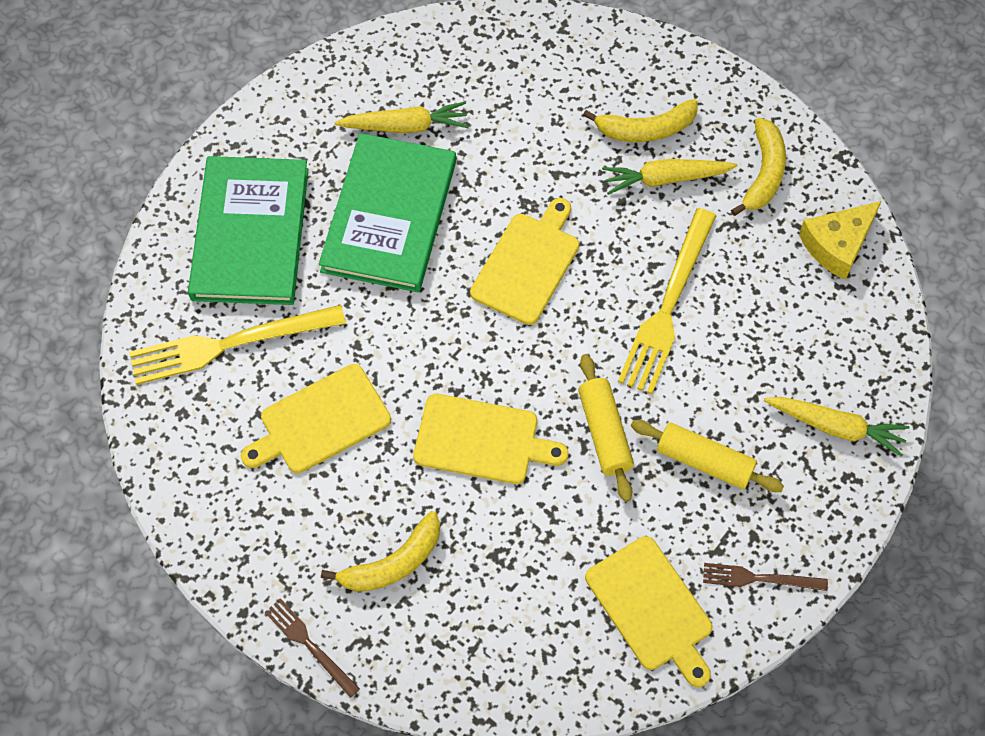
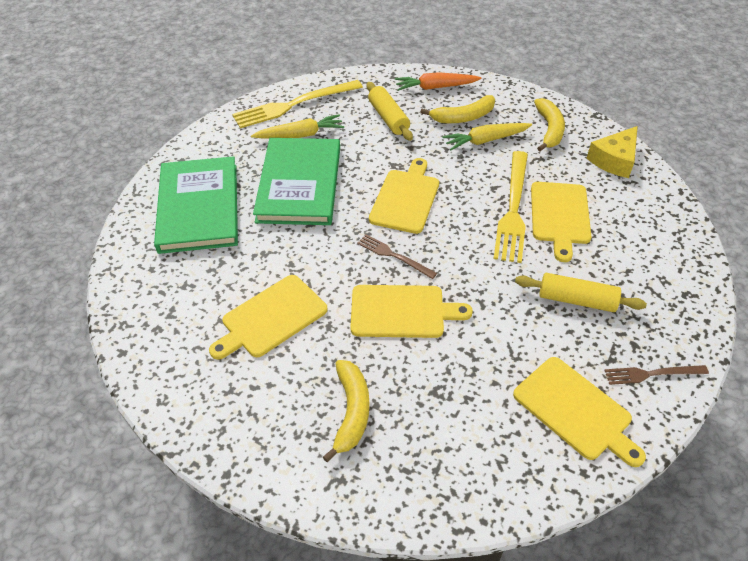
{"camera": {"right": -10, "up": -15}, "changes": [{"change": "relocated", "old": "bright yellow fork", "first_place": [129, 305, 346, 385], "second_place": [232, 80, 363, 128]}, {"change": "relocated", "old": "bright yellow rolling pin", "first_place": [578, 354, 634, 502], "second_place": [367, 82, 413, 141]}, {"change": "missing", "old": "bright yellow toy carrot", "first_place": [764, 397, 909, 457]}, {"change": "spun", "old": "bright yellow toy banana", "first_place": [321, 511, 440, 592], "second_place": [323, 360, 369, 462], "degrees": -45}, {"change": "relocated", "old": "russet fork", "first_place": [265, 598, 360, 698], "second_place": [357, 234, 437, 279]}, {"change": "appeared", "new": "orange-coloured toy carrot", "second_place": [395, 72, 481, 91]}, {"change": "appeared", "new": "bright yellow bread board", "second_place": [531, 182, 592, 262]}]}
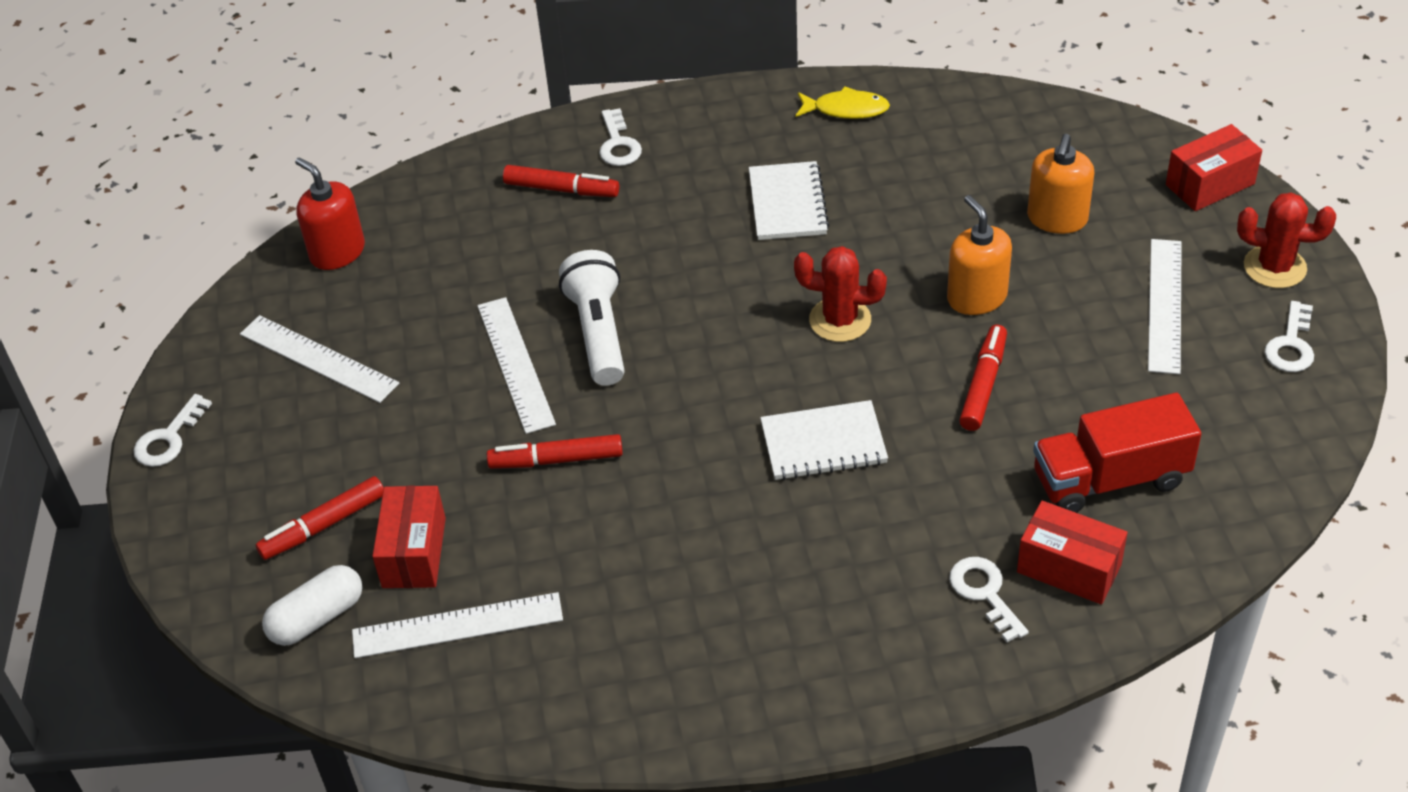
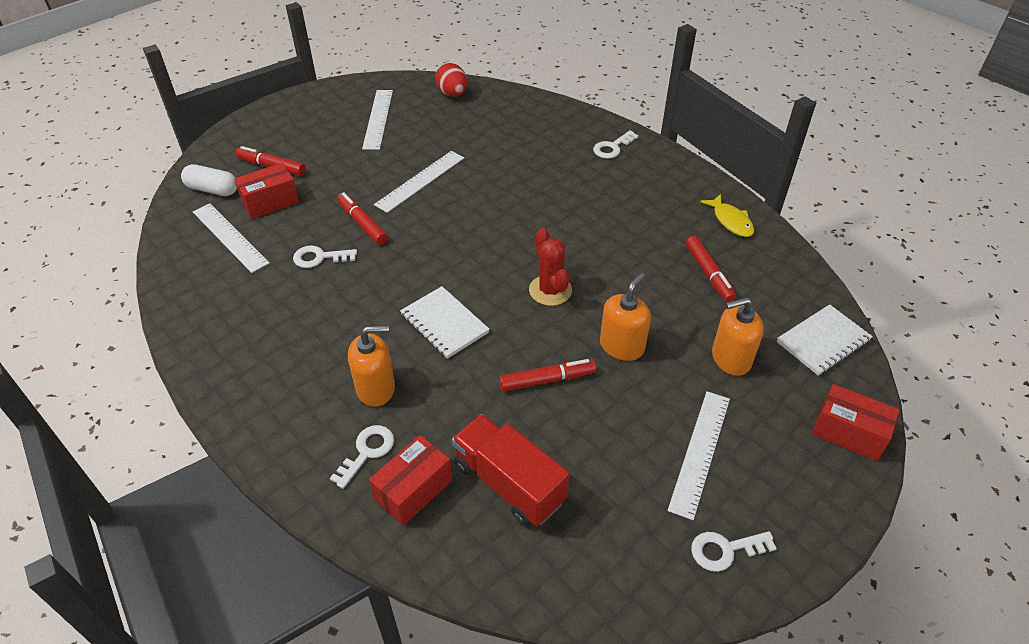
{"camera": {"right": 55, "up": 0}, "changes": [{"change": "exchanged", "old": "scarlet soap dispenser", "new": "scarlet toy egg", "first_place": [295, 157, 365, 270], "second_place": [435, 63, 467, 97]}, {"change": "relocated", "old": "white exercise book", "first_place": [749, 161, 830, 240], "second_place": [777, 304, 873, 376]}, {"change": "relocated", "old": "scarlet felt pen", "first_place": [503, 165, 619, 197], "second_place": [686, 236, 736, 303]}, {"change": "missing", "old": "scarlet saguaro cactus", "first_place": [1237, 192, 1336, 288]}, {"change": "spun", "old": "white measuring stick", "first_place": [1148, 239, 1182, 374], "second_place": [668, 391, 730, 520], "degrees": -45}, {"change": "missing", "old": "white flashlight", "first_place": [559, 250, 625, 386]}, {"change": "relocated", "old": "white door key", "first_place": [134, 394, 212, 467], "second_place": [293, 245, 357, 268]}, {"change": "spun", "old": "scarlet package", "first_place": [1017, 501, 1128, 605], "second_place": [369, 435, 452, 526], "degrees": 45}, {"change": "appeared", "new": "orange-coloured soap dispenser", "second_place": [348, 325, 395, 407]}]}
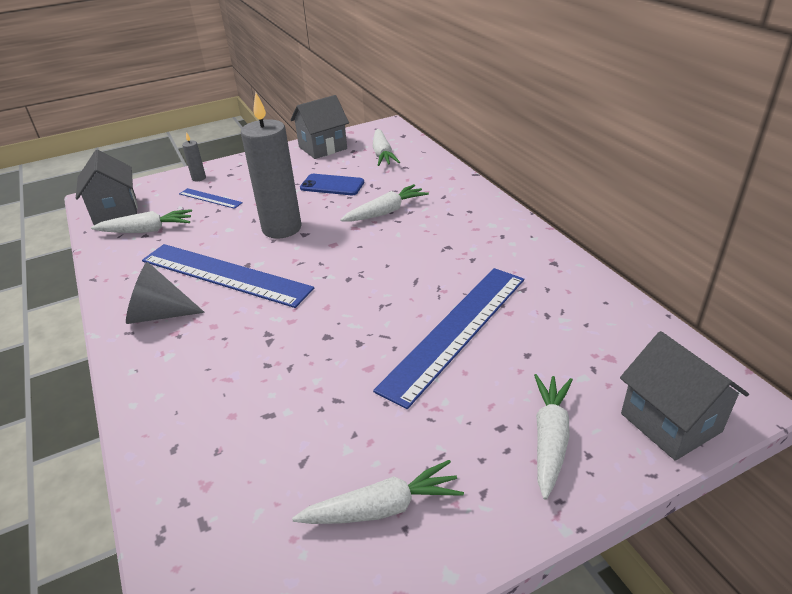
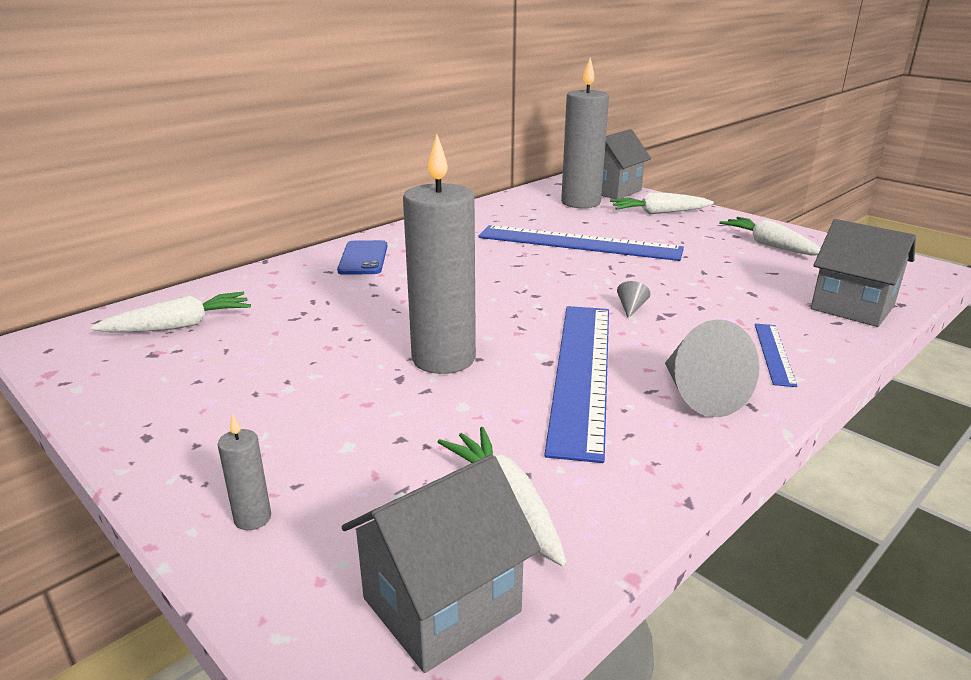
{"camera": {"right": -110, "up": -10}, "changes": [{"change": "relocated", "old": "grey cottage", "first_place": [290, 95, 349, 159], "second_place": [811, 219, 916, 327]}, {"change": "relocated", "old": "blue smartphone", "first_place": [300, 174, 364, 195], "second_place": [337, 240, 387, 275]}, {"change": "missing", "old": "white toy carrot", "first_place": [340, 184, 429, 222]}, {"change": "relocated", "old": "blue measuring stick", "first_place": [179, 188, 243, 209], "second_place": [755, 324, 797, 387]}, {"change": "appeared", "new": "grey wax candle", "second_place": [561, 57, 609, 208]}, {"change": "appeared", "new": "grey solid cone", "second_place": [617, 281, 650, 319]}]}
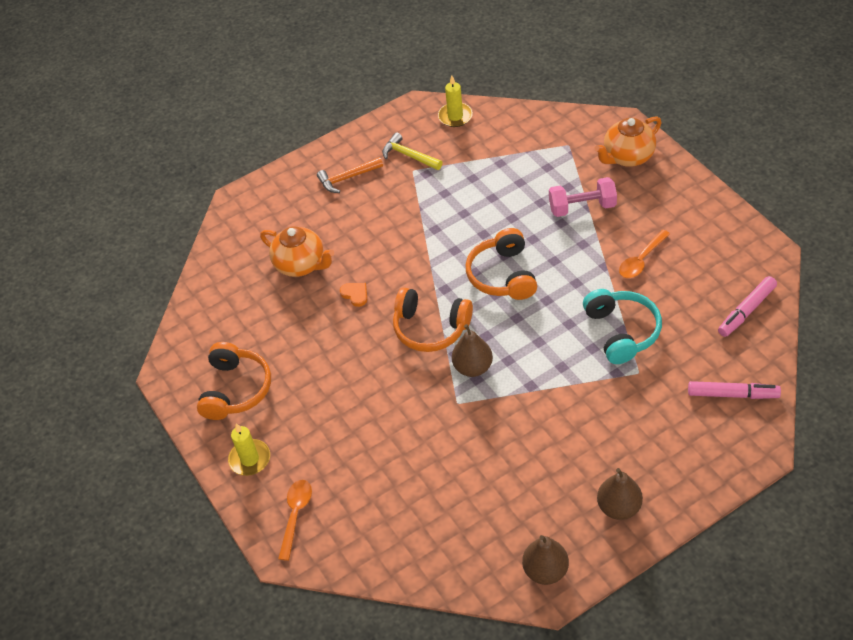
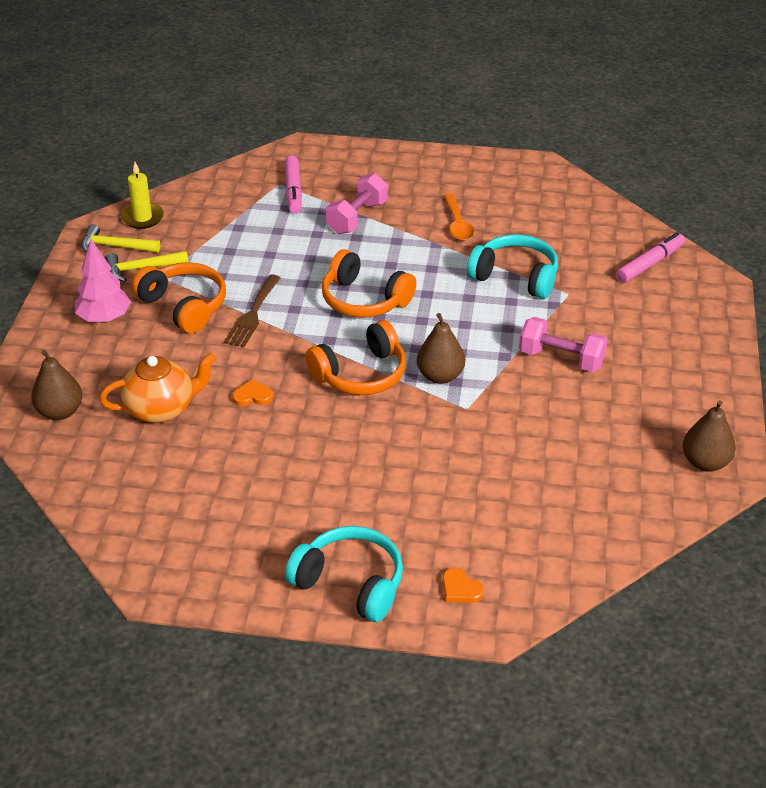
{"camera": {"right": -55, "up": -10}, "changes": [{"change": "missing", "old": "orange-coloured tea pot", "first_place": [594, 116, 662, 167]}, {"change": "exchanged", "old": "orange-coloured hammer", "new": "rose-pink toy tree", "first_place": [317, 157, 383, 193], "second_place": [75, 239, 131, 323]}, {"change": "relocated", "old": "rose-pink felt pen", "first_place": [718, 276, 777, 337], "second_place": [285, 155, 302, 214]}, {"change": "relocated", "old": "orange-coloured over-ear headphones", "first_place": [197, 342, 271, 420], "second_place": [131, 262, 226, 334]}, {"change": "exchanged", "old": "bright yellow wax candle", "new": "aqua over-ear headphones", "first_place": [228, 424, 270, 476], "second_place": [285, 526, 403, 622]}, {"change": "relocated", "old": "russet pear", "first_place": [597, 468, 643, 520], "second_place": [31, 350, 82, 420]}, {"change": "exchanged", "old": "orange-coloured teaspoon", "new": "orange-coloured love heart", "first_place": [278, 480, 312, 561], "second_place": [442, 568, 484, 603]}, {"change": "appeared", "new": "bright yellow hammer", "second_place": [81, 224, 160, 252]}, {"change": "appeared", "new": "russet fork", "second_place": [224, 275, 281, 348]}, {"change": "appeared", "new": "rose-pink hand weight", "second_place": [519, 317, 608, 372]}]}
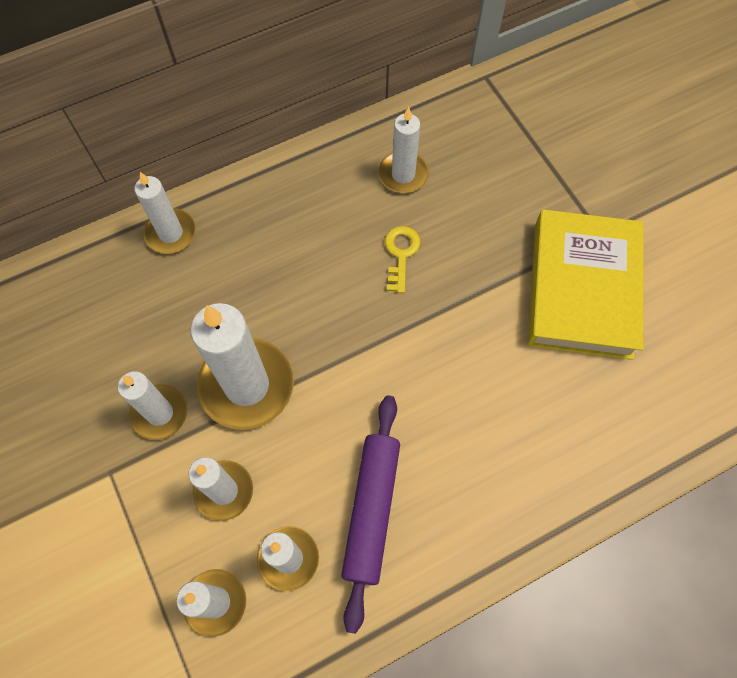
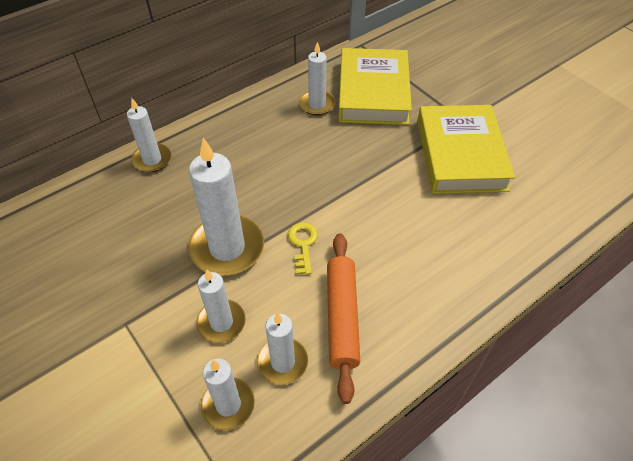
{"camera": {"right": -10, "up": -15}, "changes": [{"change": "relocated", "old": "bright yellow door key", "first_place": [385, 226, 420, 293], "second_place": [288, 222, 318, 275]}, {"change": "missing", "old": "white wax candle", "first_place": [118, 371, 188, 440]}, {"change": "colour", "old": "violet rolling pin", "new": "orange-coloured rolling pin", "first_place": [341, 395, 400, 634], "second_place": [327, 233, 360, 404]}, {"change": "appeared", "new": "bright yellow book", "second_place": [338, 48, 412, 125]}]}
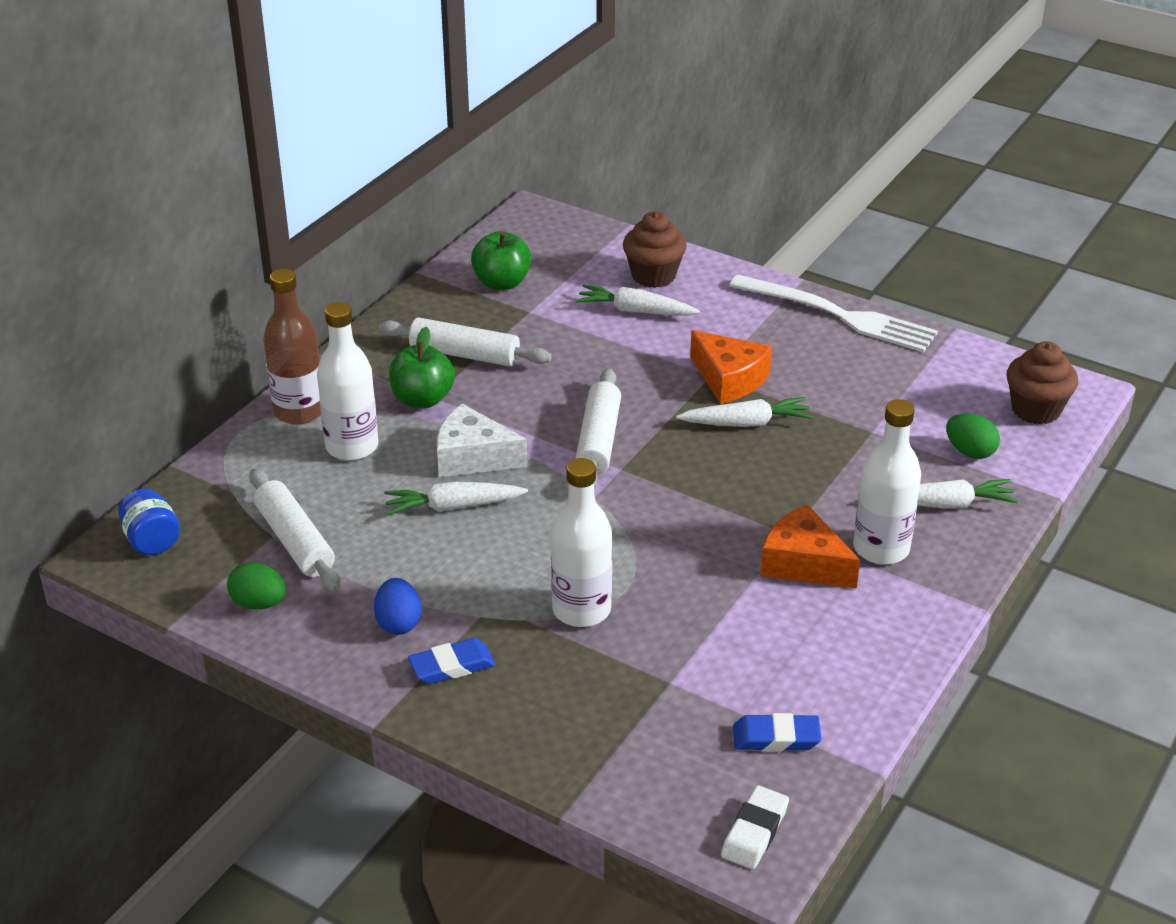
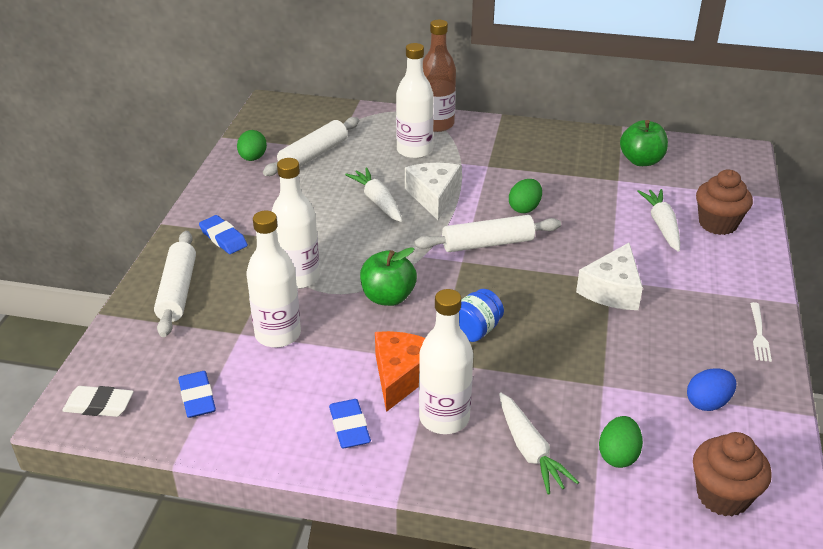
{"camera": {"right": 70, "up": 0}, "changes": [{"change": "size", "old": "white fork", "first_place": [729, 274, 938, 353], "second_place": [750, 302, 772, 362], "factor": 0.41}, {"change": "relocated", "old": "white rolling pin", "first_place": [379, 317, 552, 367], "second_place": [154, 231, 196, 337]}, {"change": "relocated", "old": "leaf-green apple fruit", "first_place": [389, 327, 455, 408], "second_place": [360, 247, 417, 306]}, {"change": "colour", "old": "orange-coloured piece of cheese", "new": "white piece of cheese", "first_place": [690, 330, 772, 404], "second_place": [576, 243, 643, 310]}, {"change": "missing", "old": "white toy carrot", "first_place": [676, 397, 813, 427]}, {"change": "relocated", "old": "blue jam jar", "first_place": [118, 489, 180, 555], "second_place": [459, 289, 504, 342]}, {"change": "relocated", "old": "blue toy egg", "first_place": [374, 578, 422, 635], "second_place": [687, 368, 736, 411]}, {"change": "appeared", "new": "leaf-green toy egg", "second_place": [509, 179, 542, 213]}, {"change": "appeared", "new": "white drink bottle", "second_place": [246, 211, 301, 348]}, {"change": "appeared", "new": "blue eraser", "second_place": [329, 399, 371, 448]}]}
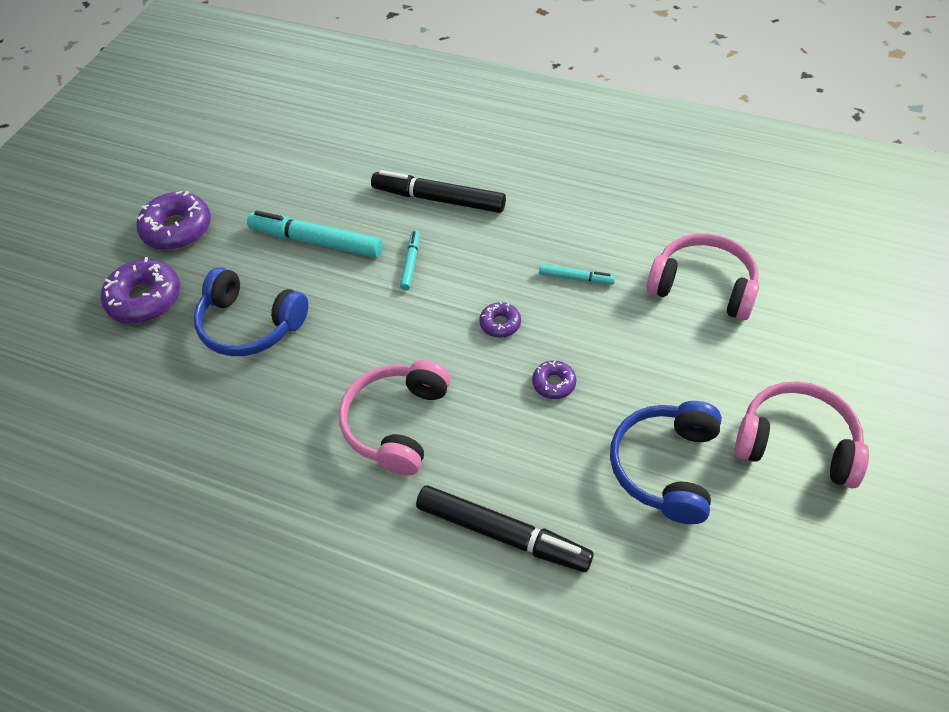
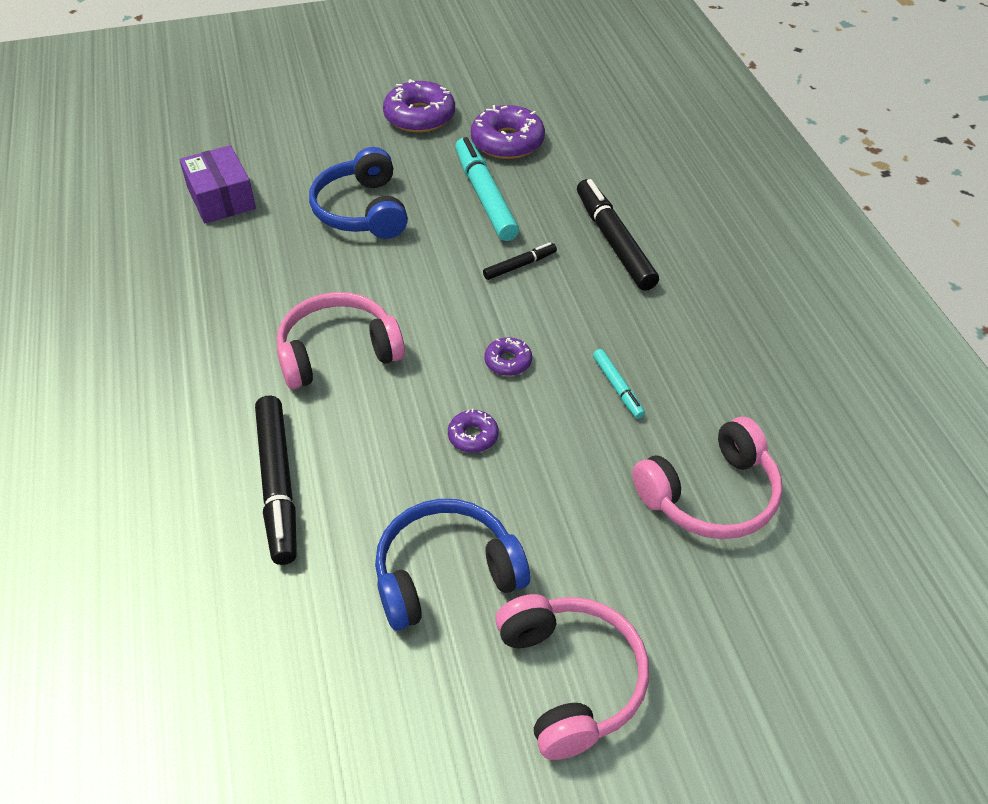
{"camera": {"right": 50, "up": -5}, "changes": [{"change": "colour", "old": "aqua felt pen", "new": "jet-black felt pen", "first_place": [400, 230, 420, 290], "second_place": [483, 242, 557, 280]}, {"change": "spun", "old": "rose-pink over-ear headphones", "first_place": [646, 233, 759, 320], "second_place": [632, 417, 782, 539], "degrees": 75}, {"change": "relocated", "old": "violet glazed donut", "first_place": [101, 257, 180, 323], "second_place": [471, 105, 545, 159]}, {"change": "appeared", "new": "violet package", "second_place": [180, 145, 256, 223]}]}
